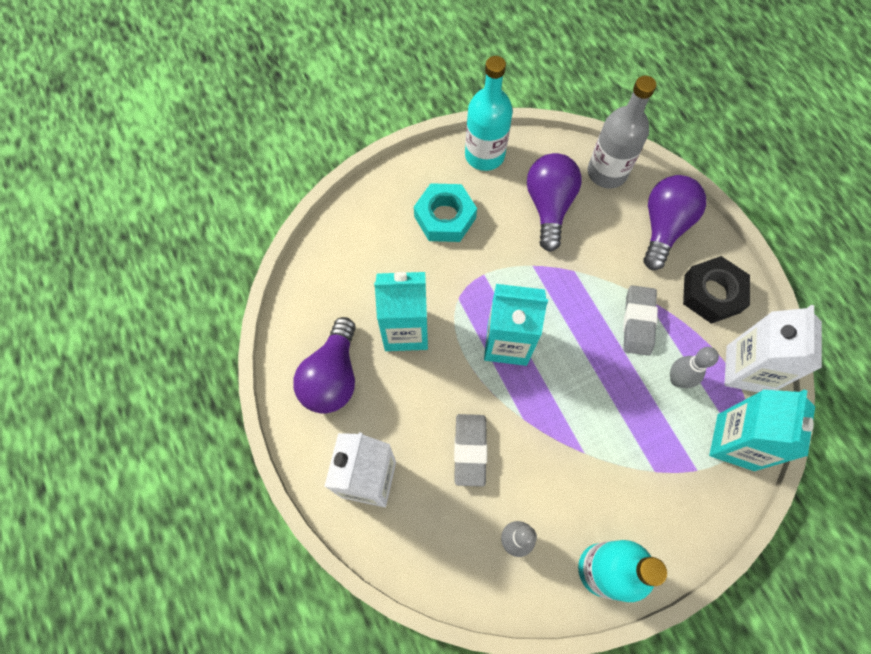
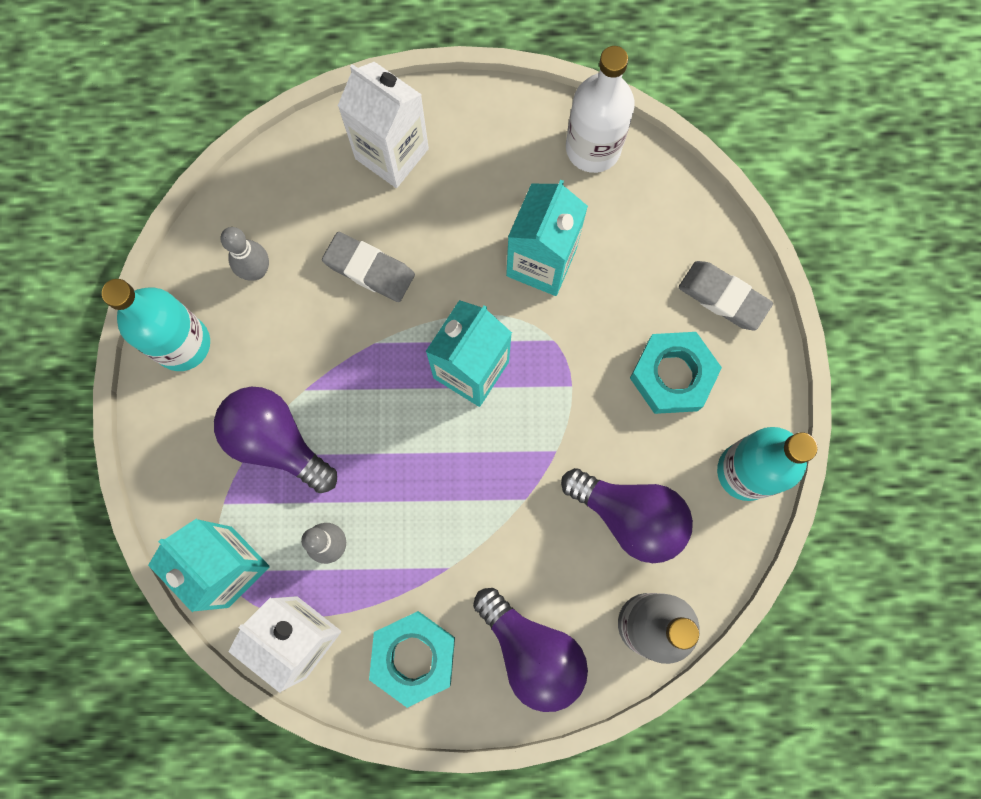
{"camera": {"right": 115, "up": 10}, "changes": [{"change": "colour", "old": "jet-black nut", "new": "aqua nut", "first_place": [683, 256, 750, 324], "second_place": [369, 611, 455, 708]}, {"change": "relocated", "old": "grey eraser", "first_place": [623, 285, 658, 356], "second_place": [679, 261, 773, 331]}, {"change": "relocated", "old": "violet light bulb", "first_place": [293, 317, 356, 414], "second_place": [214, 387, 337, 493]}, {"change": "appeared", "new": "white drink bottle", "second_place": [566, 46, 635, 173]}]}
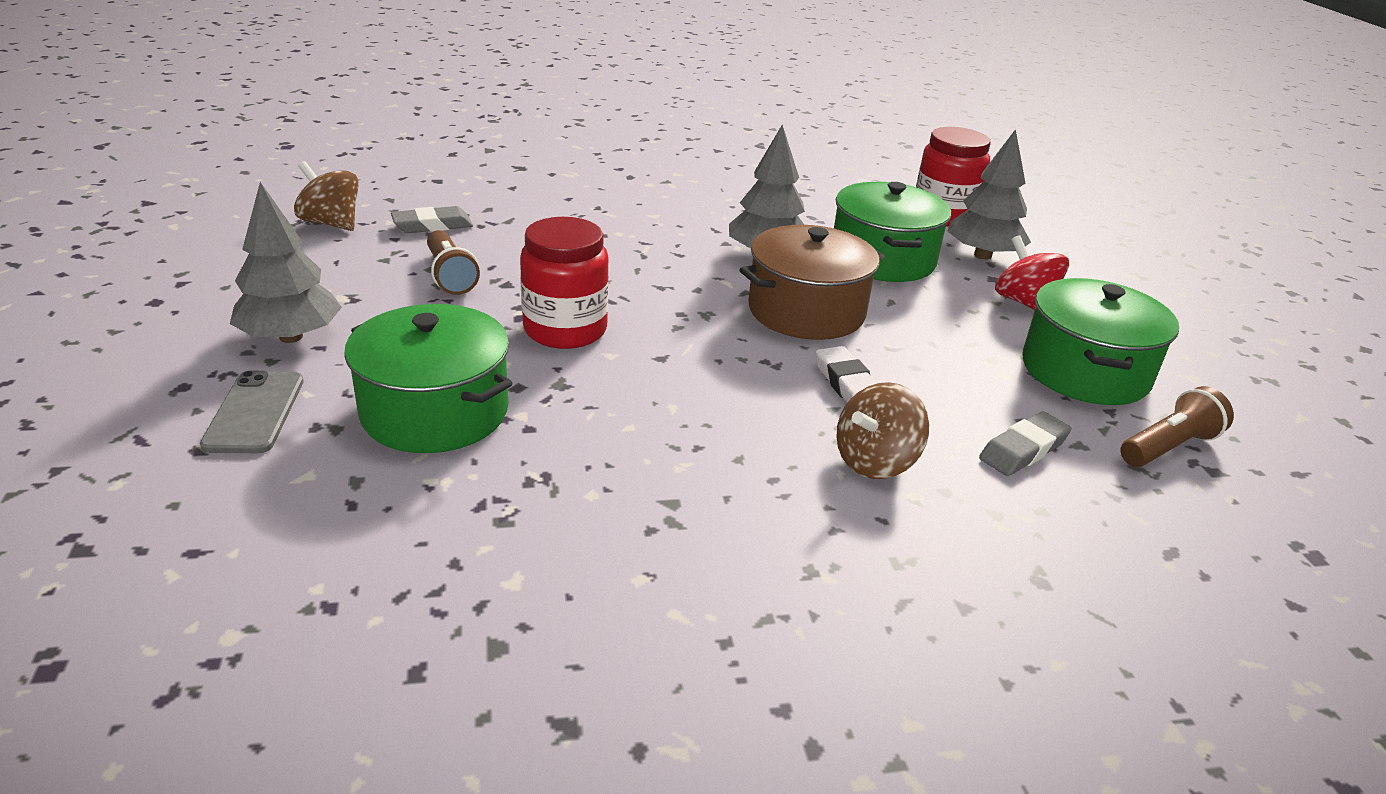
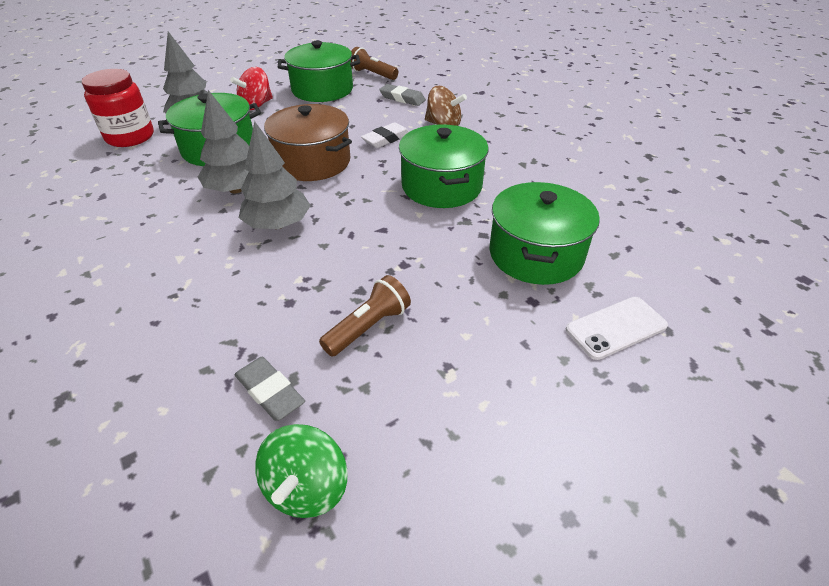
{"camera": {"right": -110, "up": 10}, "changes": [{"change": "colour", "old": "russet toy top", "new": "leaf-green toy top", "first_place": [294, 161, 359, 231], "second_place": [255, 424, 347, 518]}, {"change": "relocated", "old": "grey toy tree", "first_place": [230, 182, 342, 343], "second_place": [239, 121, 311, 229]}, {"change": "missing", "old": "scarlet jam jar", "first_place": [520, 217, 609, 349]}, {"change": "colour", "old": "grey smartphone", "new": "white smartphone", "first_place": [200, 370, 304, 453], "second_place": [566, 297, 668, 360]}, {"change": "appeared", "new": "leaf-green pot", "second_place": [399, 124, 489, 208]}]}
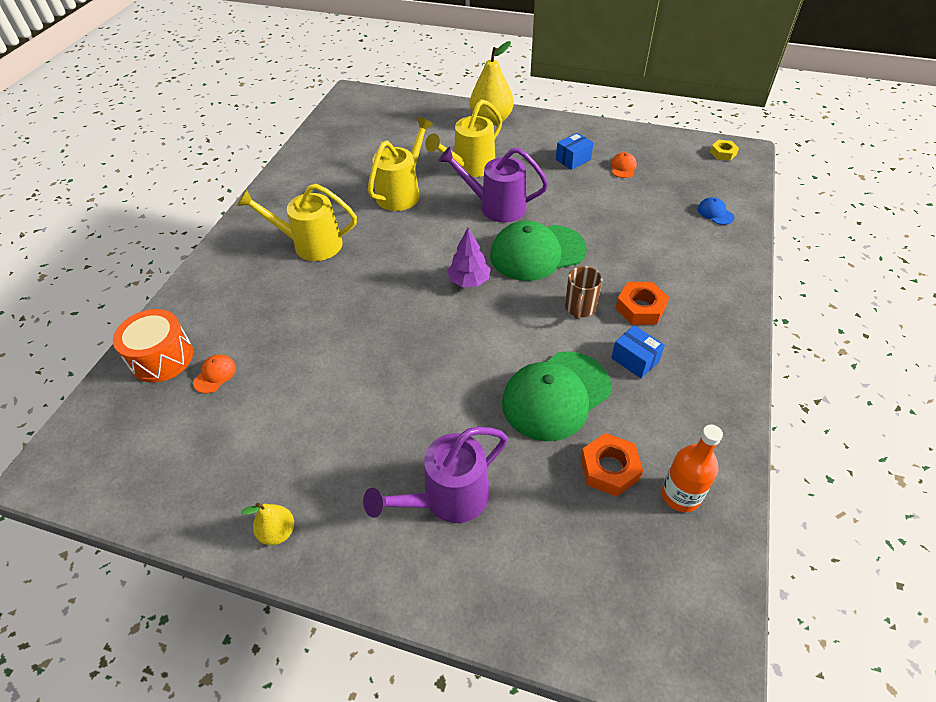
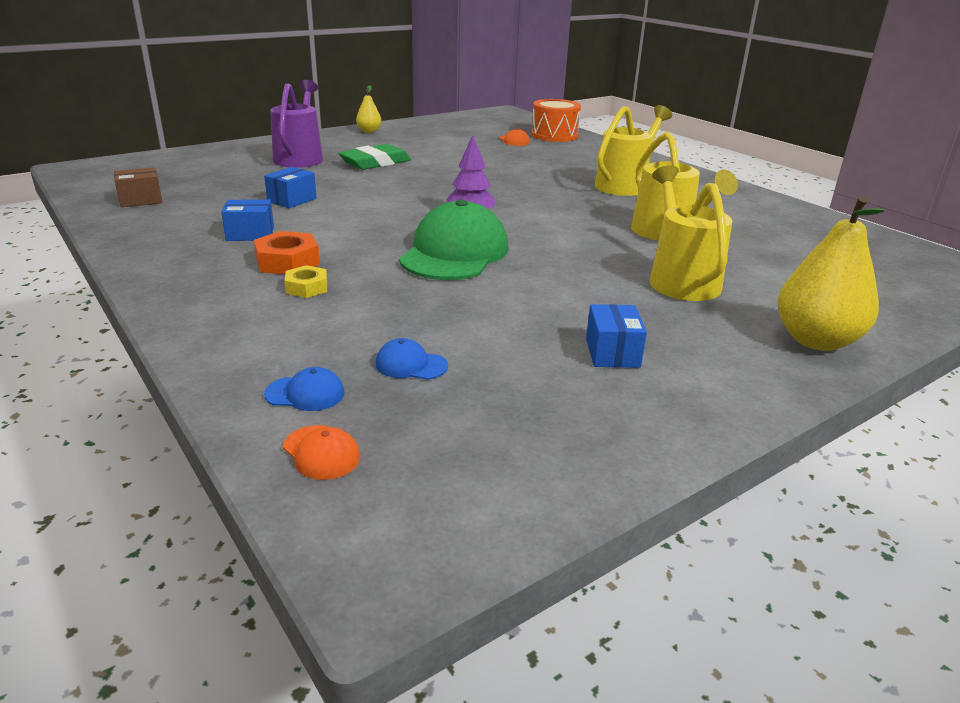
{"camera": {"right": 125, "up": -20}, "changes": [{"change": "relocated", "old": "bright yellow nut", "first_place": [710, 140, 739, 161], "second_place": [285, 265, 327, 298]}, {"change": "missing", "old": "violet watering pot", "first_place": [439, 147, 548, 222]}, {"change": "relocated", "old": "orange-coloured peaked cap", "first_place": [611, 152, 637, 178], "second_place": [283, 425, 360, 480]}, {"change": "missing", "old": "russet mug", "first_place": [565, 266, 602, 319]}, {"change": "exchanged", "old": "leaf-green peaked cap", "new": "blue package", "first_place": [502, 351, 611, 441], "second_place": [264, 167, 317, 208]}, {"change": "exchanged", "old": "orange-coloured drink bottle", "new": "russet package", "first_place": [661, 425, 723, 512], "second_place": [114, 167, 163, 208]}, {"change": "missing", "old": "orange-coloured nut", "first_place": [581, 433, 643, 497]}, {"change": "appeared", "new": "leaf-green eraser", "second_place": [338, 144, 411, 170]}, {"change": "appeared", "new": "blue peaked cap", "second_place": [375, 338, 448, 380]}]}
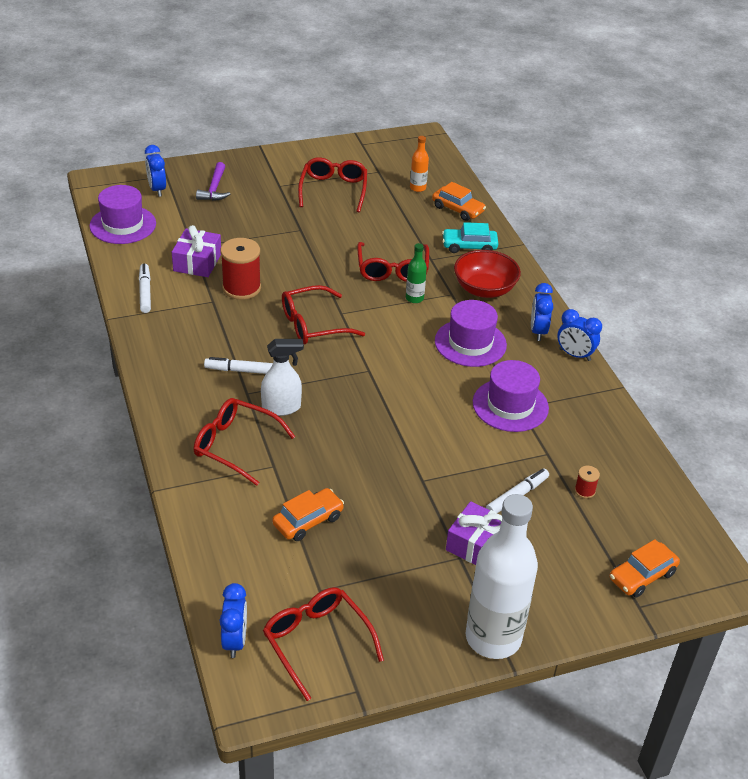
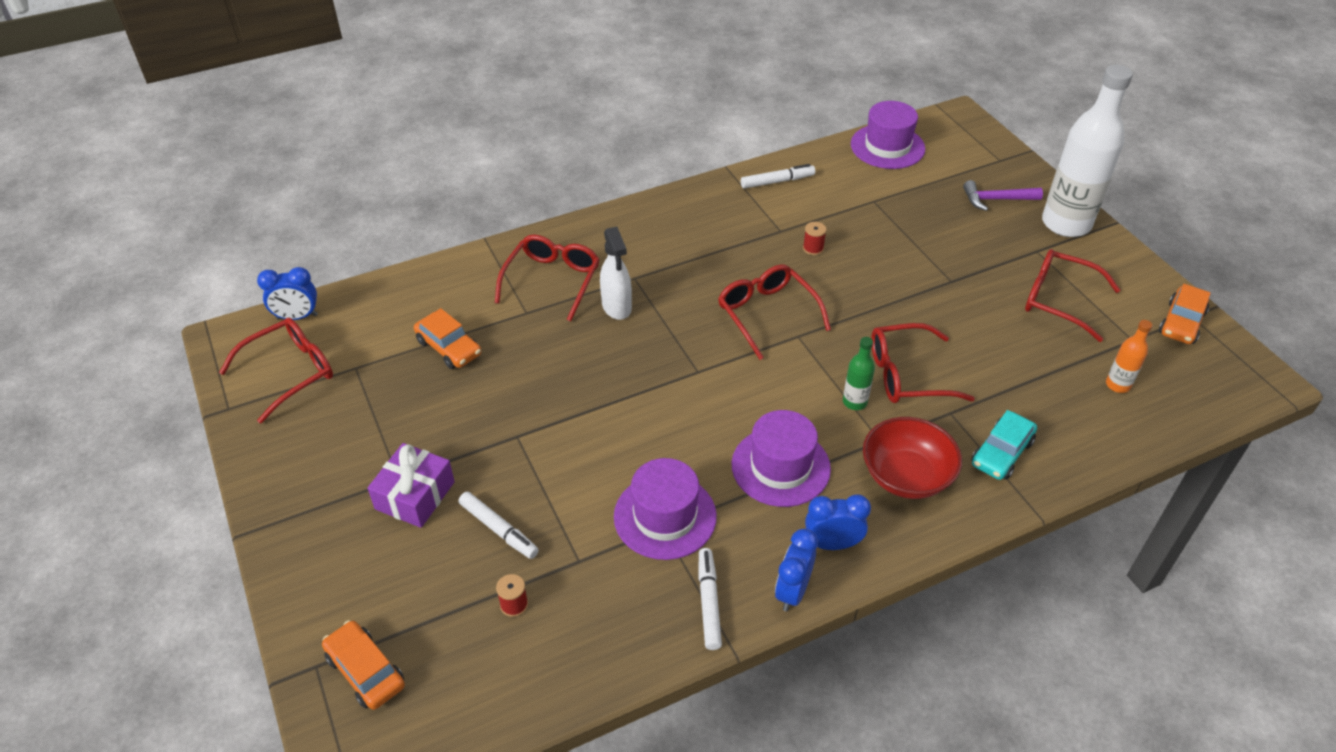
{"camera": {"right": 85, "up": 5}, "changes": [{"change": "missing", "old": "blue clock", "first_place": [145, 145, 166, 197]}, {"change": "spun", "old": "scarlet eyeglasses", "first_place": [298, 157, 367, 212], "second_place": [1025, 249, 1120, 342], "degrees": -150}, {"change": "relocated", "old": "orange-coloured toy car", "first_place": [432, 182, 486, 221], "second_place": [1159, 284, 1211, 344]}, {"change": "spun", "old": "aqua toy car", "first_place": [442, 222, 498, 253], "second_place": [971, 410, 1037, 480], "degrees": -135}, {"change": "missing", "old": "violet present", "first_place": [172, 225, 221, 277]}, {"change": "size", "old": "scarlet spool", "first_place": [221, 238, 261, 300], "second_place": [803, 222, 827, 255], "factor": 0.46}, {"change": "relocated", "old": "white felt pen", "first_place": [204, 357, 273, 374], "second_place": [699, 548, 722, 650]}, {"change": "relocated", "old": "white drink bottle", "first_place": [466, 494, 538, 659], "second_place": [1042, 65, 1133, 237]}]}
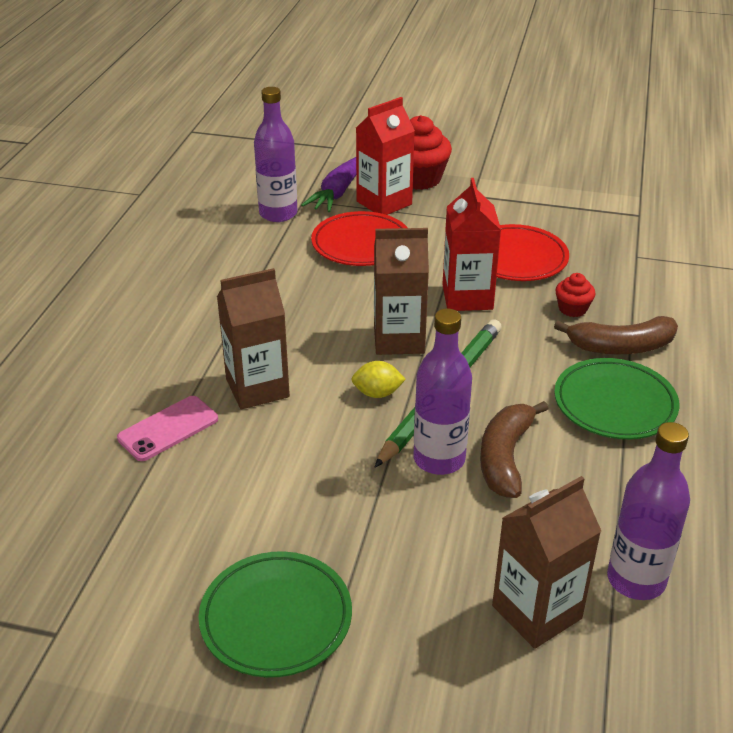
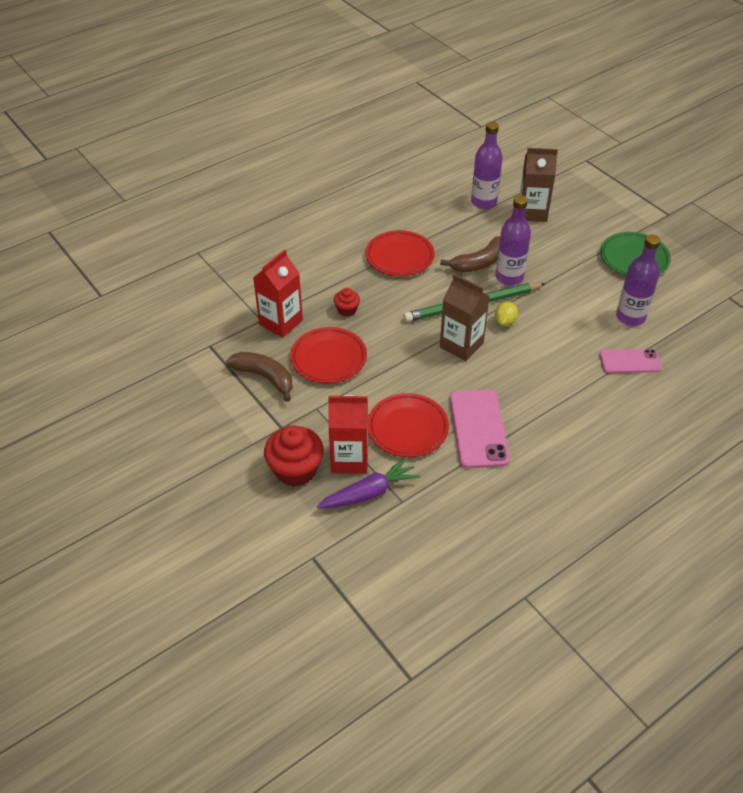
{"camera": {"right": -140, "up": 10}, "changes": [{"change": "relocated", "old": "violet drink bottle", "first_place": [254, 87, 297, 222], "second_place": [616, 235, 660, 326]}, {"change": "relocated", "old": "scarlet milk carton", "first_place": [442, 178, 501, 311], "second_place": [253, 249, 303, 338]}, {"change": "missing", "old": "russet milk carton", "first_place": [217, 268, 290, 409]}, {"change": "relocated", "old": "russet toy banana", "first_place": [554, 316, 678, 355], "second_place": [226, 352, 293, 402]}, {"change": "colour", "old": "leaf-green plate", "new": "scarlet plate", "first_place": [554, 358, 680, 439], "second_place": [366, 230, 435, 276]}, {"change": "spun", "old": "bright yellow lemon", "first_place": [351, 361, 406, 398], "second_place": [495, 302, 518, 326], "degrees": 75}, {"change": "appeared", "new": "rose-pink smartphone", "second_place": [450, 389, 510, 468]}]}
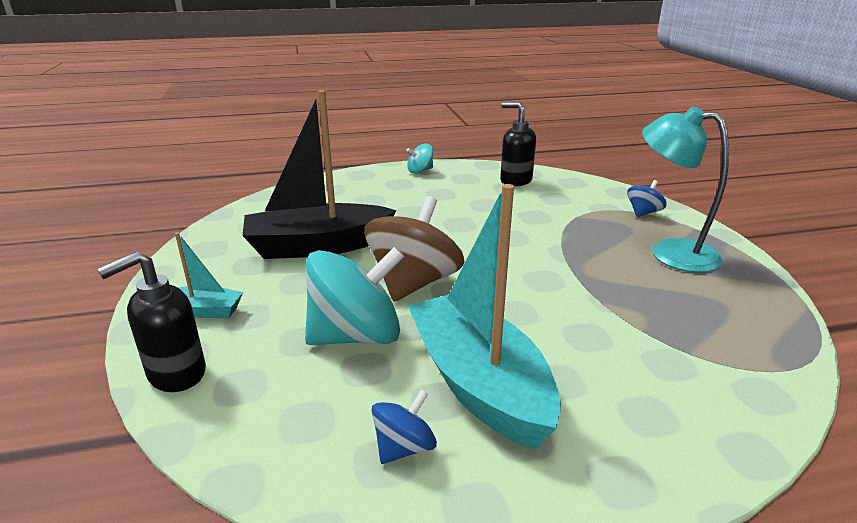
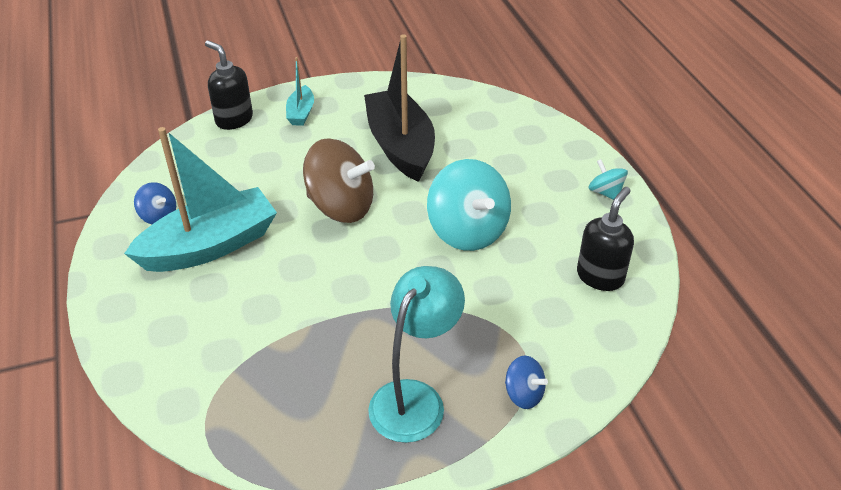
{"camera": {"right": 85, "up": 15}, "changes": [{"change": "relocated", "old": "aqua toy top", "first_place": [305, 247, 404, 345], "second_place": [427, 159, 511, 251]}]}
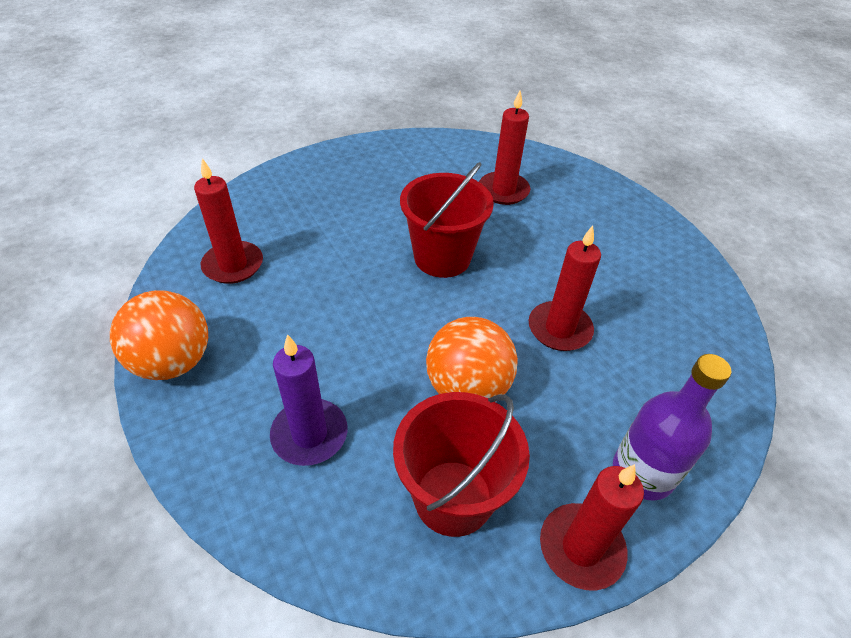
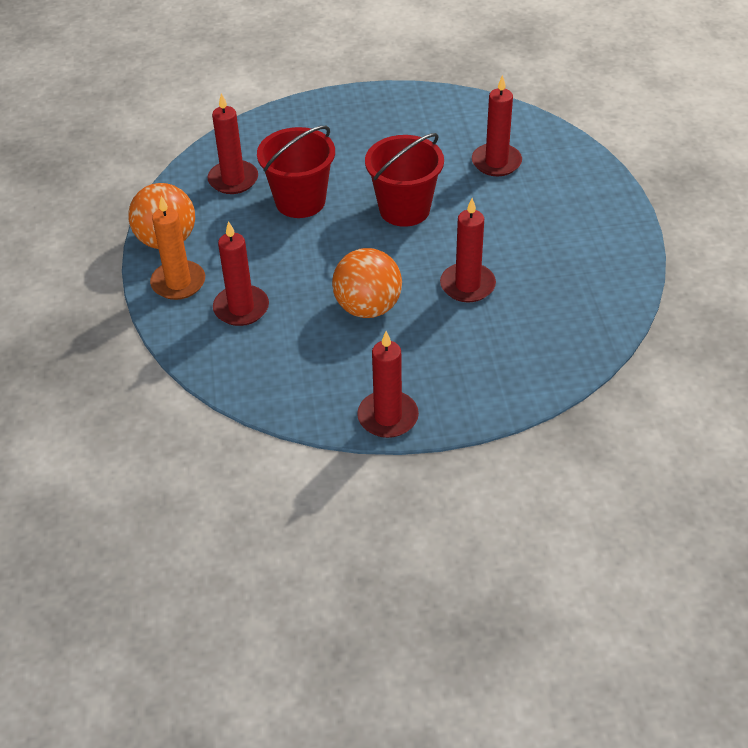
{"camera": {"right": 25, "up": 0}, "changes": [{"change": "colour", "old": "violet wax candle", "new": "scarlet wax candle", "first_place": [270, 334, 348, 466], "second_place": [213, 221, 269, 326]}, {"change": "missing", "old": "violet drink bottle", "first_place": [613, 354, 731, 501]}, {"change": "relocated", "old": "scarlet pail", "first_place": [393, 392, 530, 537], "second_place": [257, 126, 335, 218]}, {"change": "appeared", "new": "orange-coloured wax candle", "second_place": [150, 196, 205, 300]}]}
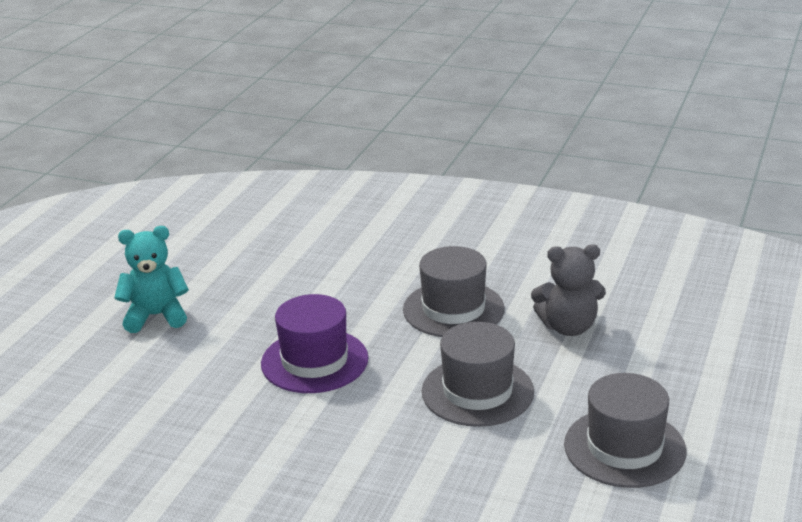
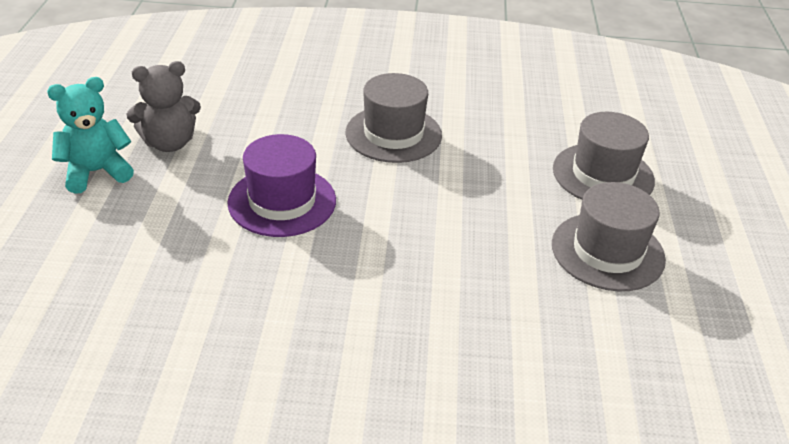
{"camera": {"right": -20, "up": 10}, "changes": [{"change": "relocated", "old": "grey teddy", "first_place": [531, 244, 606, 336], "second_place": [127, 61, 201, 152]}, {"change": "relocated", "old": "grey hat", "first_place": [422, 322, 534, 427], "second_place": [553, 112, 655, 200]}]}
